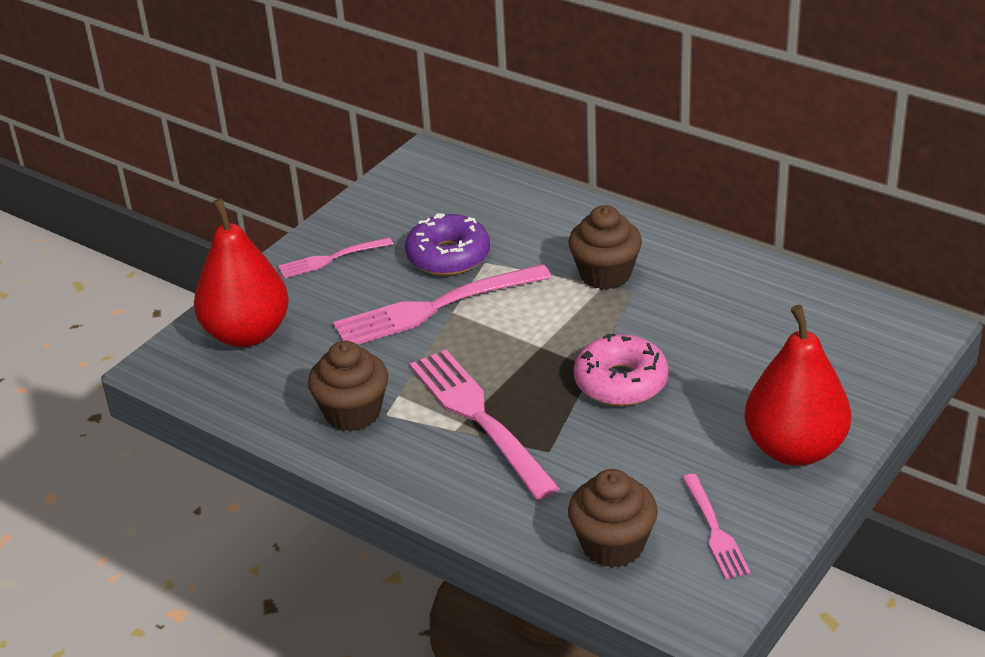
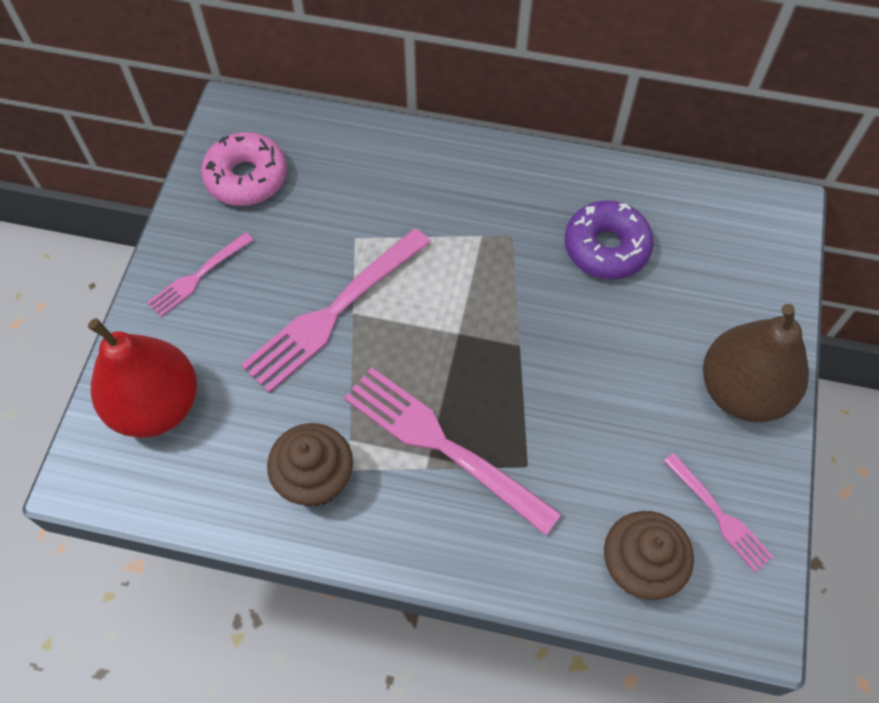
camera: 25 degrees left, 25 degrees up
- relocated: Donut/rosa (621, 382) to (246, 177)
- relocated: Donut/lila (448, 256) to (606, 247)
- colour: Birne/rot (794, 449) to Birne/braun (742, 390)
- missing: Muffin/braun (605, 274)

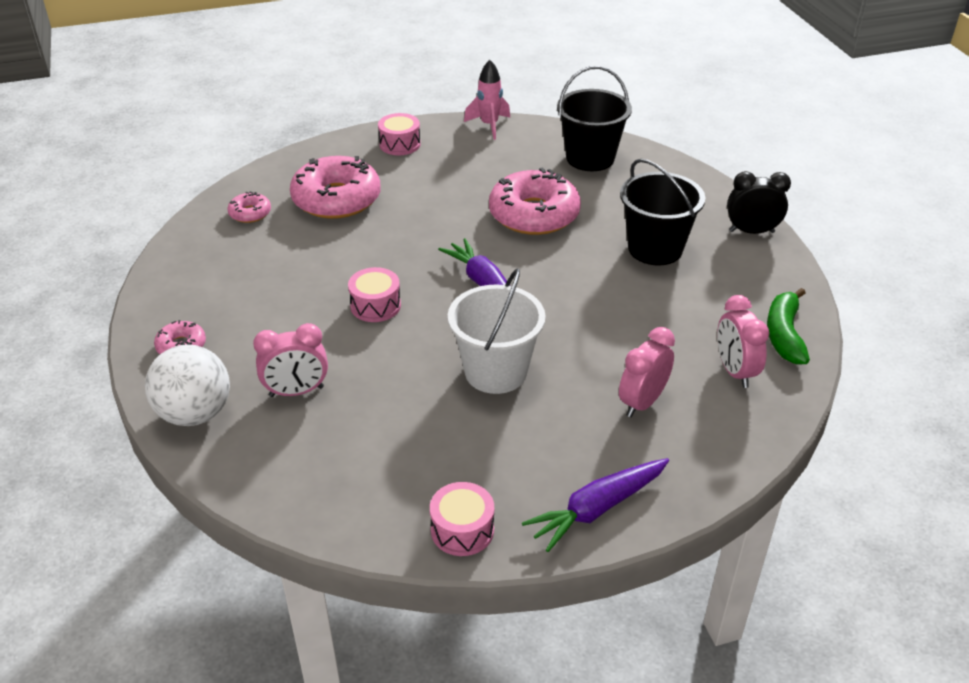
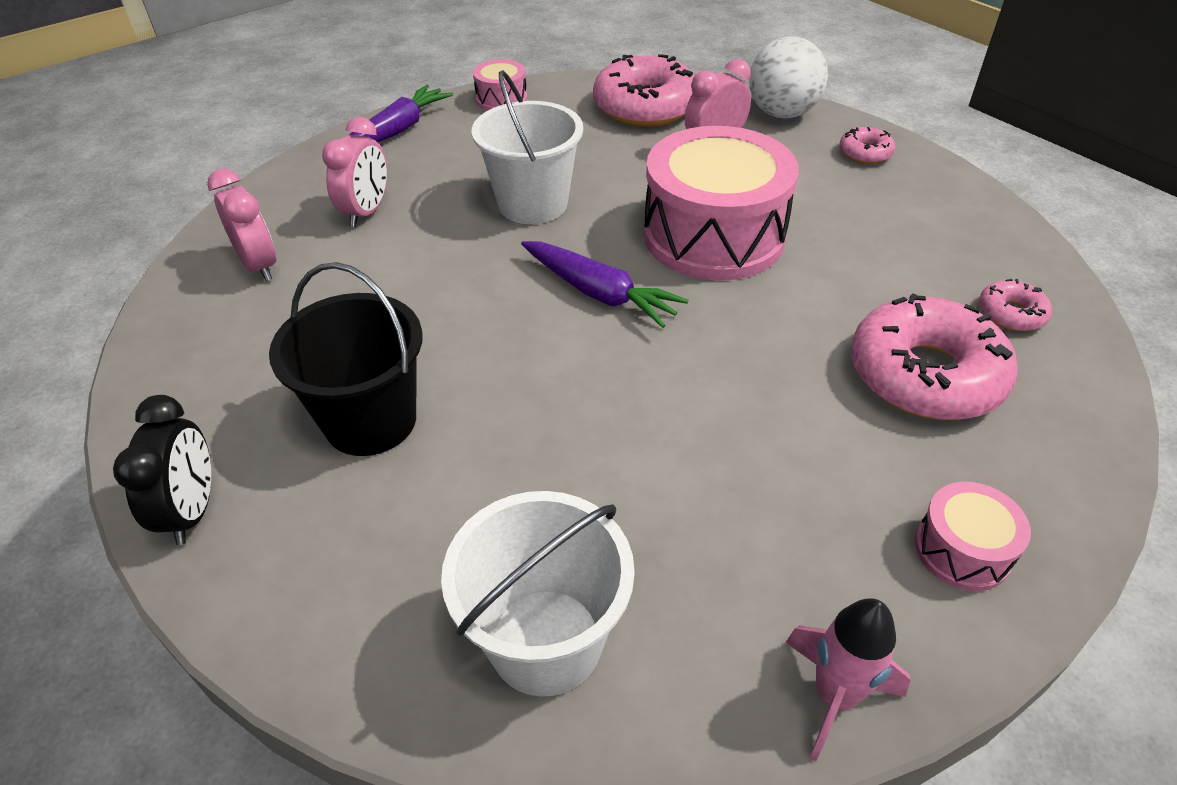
camera: 160 degrees right, 5 degrees up
- spun: Wecker/schwarz (751, 231) = (193, 511) 75 degrees counterclockwise
- colour: Eimer/schwarz (590, 158) to Eimer/weiß (546, 641)
- relocated: Donut/rosa (534, 214) to (645, 107)
- size: Trommel/rosa (375, 305) = (713, 236) x2.21
- missing: Banane/grün (784, 334)

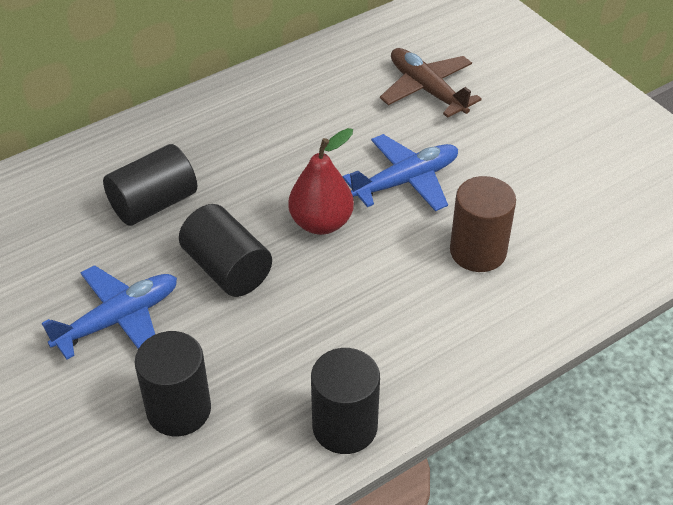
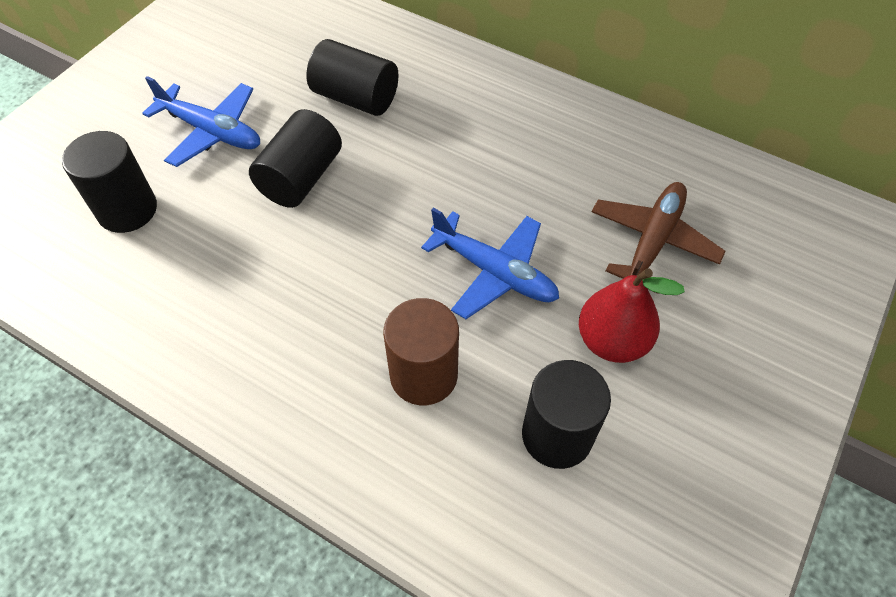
camera: 65 degrees right, 10 degrees up
- relocated: Vollzylinder/schwarz (345, 427) to (557, 435)
- relocated: Birne/rot (321, 223) to (612, 341)

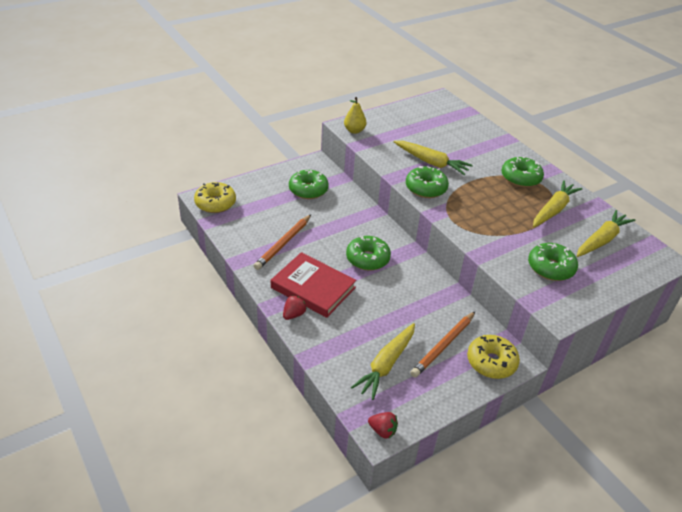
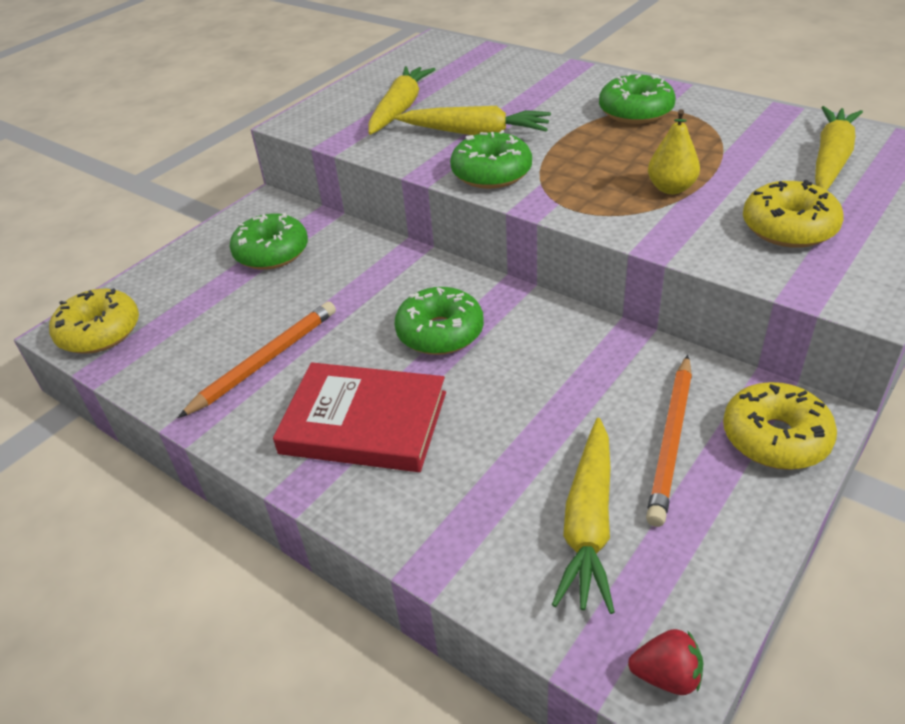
camera: 15 degrees left, 0 degrees up
- spun: Bleistift/orange (283, 244) = (266, 361) 150 degrees counterclockwise
- relocated: Karotte/gelb (553, 210) to (400, 109)
- relocated: Birne/gelb (354, 131) to (671, 188)
- colour: Donut/grün (550, 268) to Donut/gelb (788, 228)
- missing: Erdbeere/rot (294, 314)

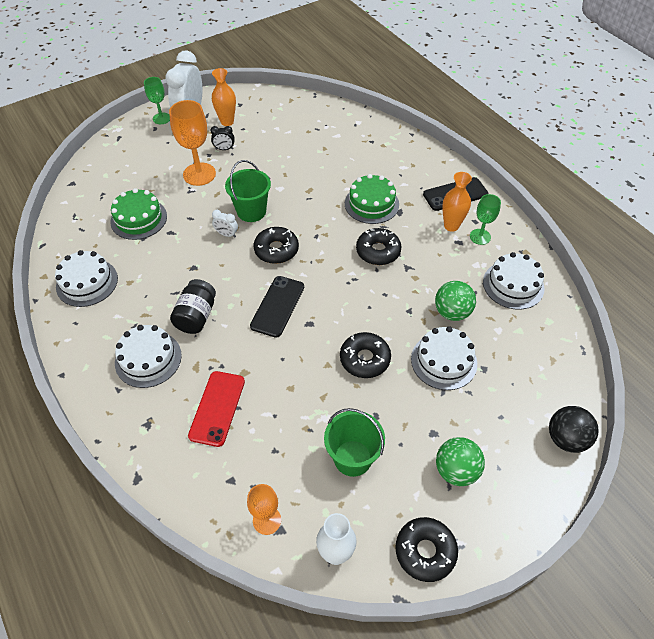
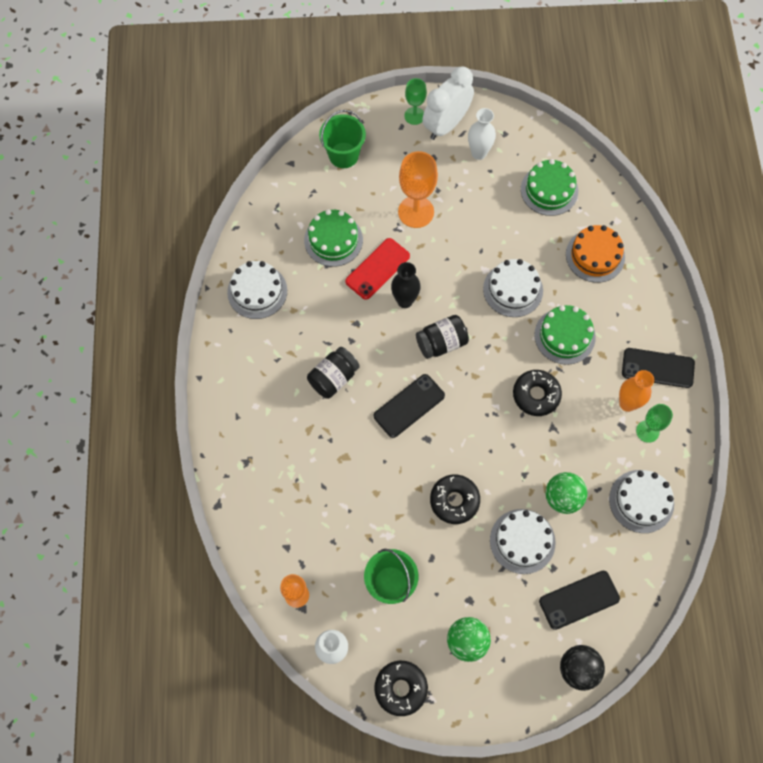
camera: 30 degrees right, 15 degrees up
- relocated: Eimer/grün (251, 211) to (343, 155)
- relocated: Handy/rot (217, 408) to (377, 269)
- exchanged: Wecker/weiß (226, 234) to Vase/schwarz (405, 301)
- exchanged: Donut/schwarz (276, 250) to Einmachglas/schwarz (441, 343)
- colour: Vase/orange (227, 122) to Vase/weiß (479, 153)
- relocated: Kuchen/weiß (148, 359) to (513, 289)
- appeared: Kuchen/grün (549, 190)
- appeared: Handy/schwarz (579, 600)
- appeared: Kuchen/orange (595, 255)
- missing: Wecker/schwarz (224, 149)

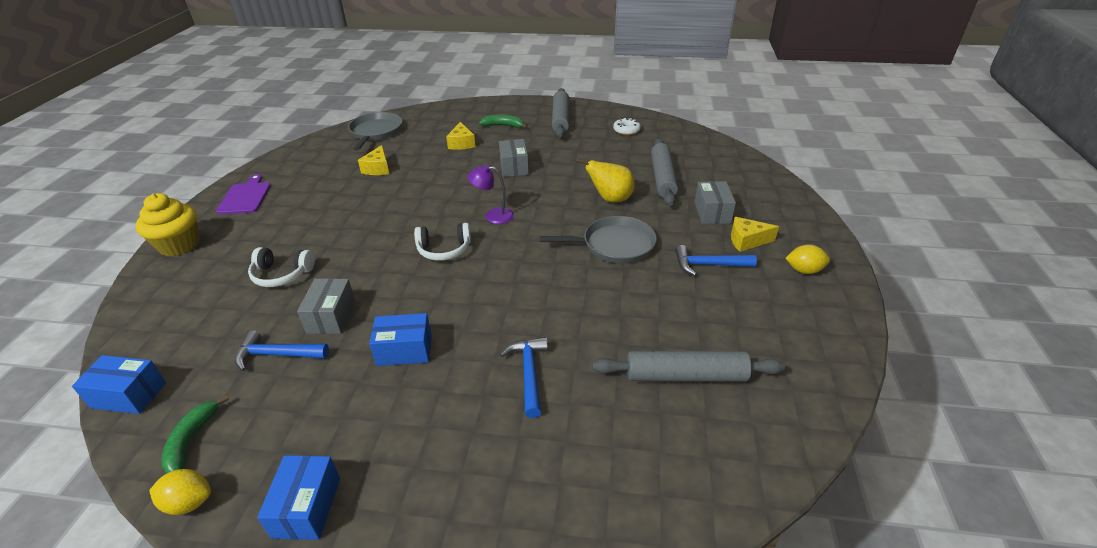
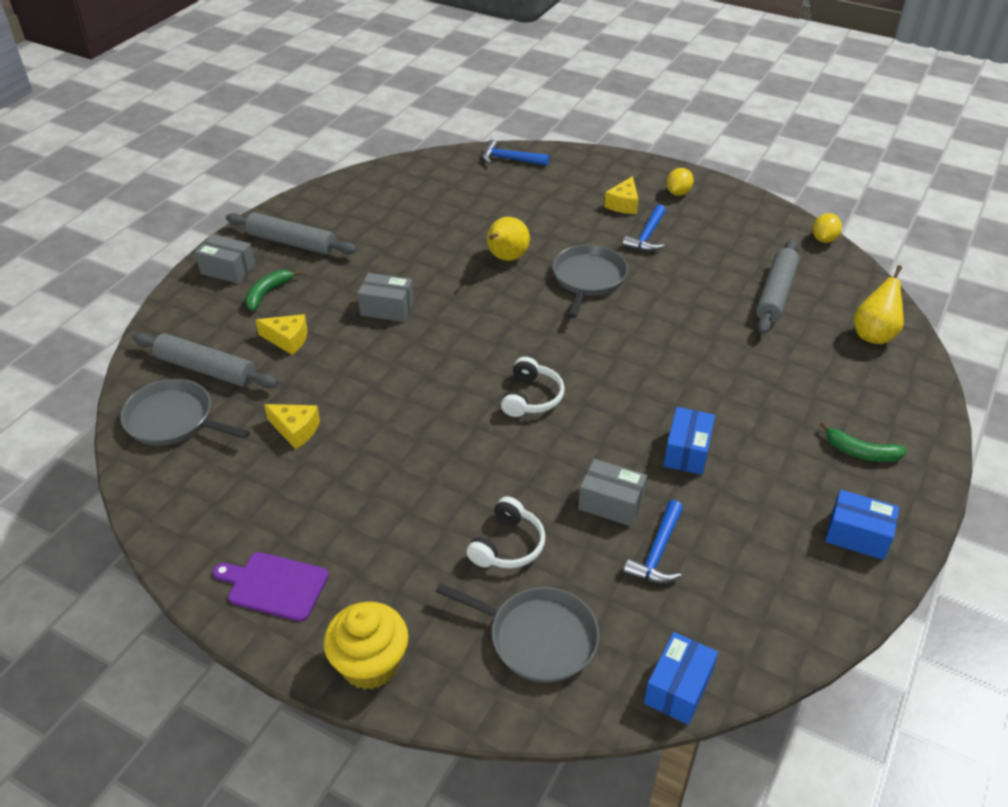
camera: 70 degrees left, 5 degrees up
- relocated: Nudelholz/grau (662, 178) to (206, 369)
- relocated: Schachtel/grau (712, 212) to (228, 269)
- appeared: Pfanne/grau (538, 637)
- relocated: Hammer/blau (529, 374) to (510, 159)
- relocated: Zitrone/gelb (189, 502) to (823, 239)
- relocated: Banane/grün (191, 441) to (861, 452)
- appeared: Birne/gelb (873, 334)
- missing: Lampe/lila (493, 216)
- missing: Donut/weiß (626, 130)

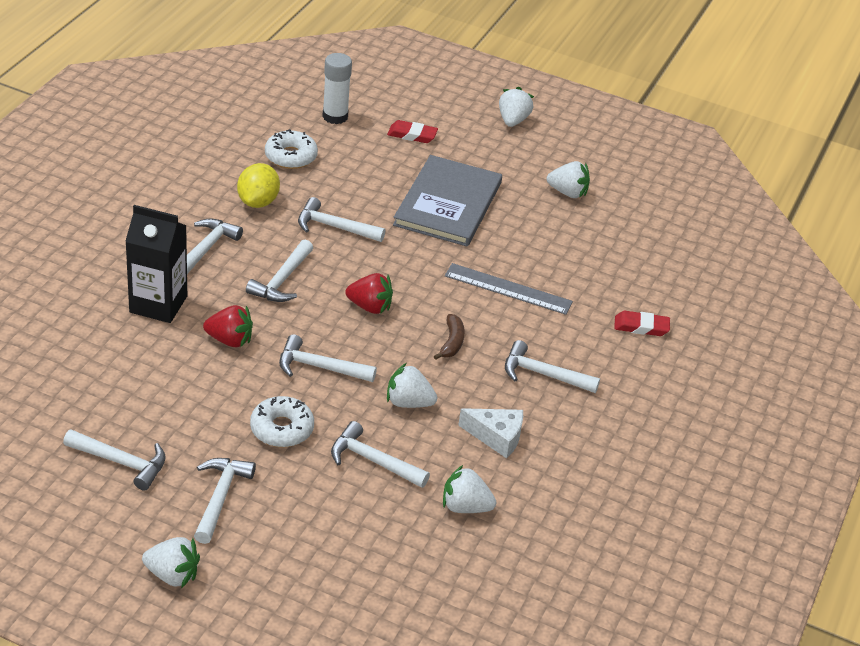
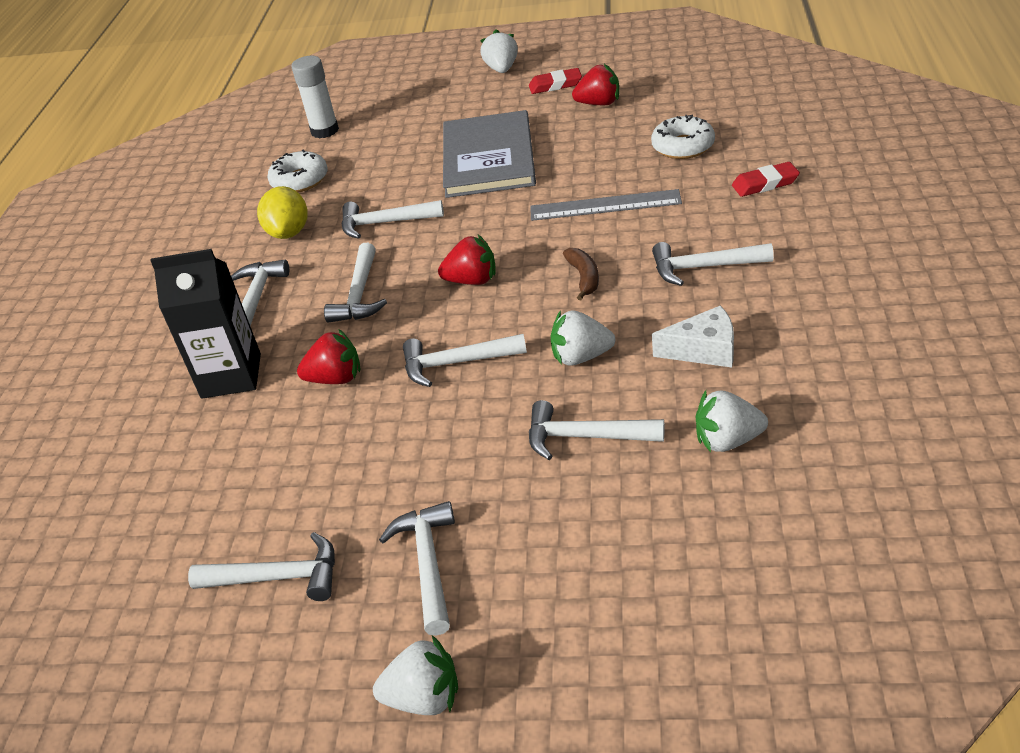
camera: 10 degrees left, 0 degrees up
- relocated: Radiergummi/rot (412, 135) to (555, 85)
- colour: Erdbeere/weiß (568, 193) to Erdbeere/rot (599, 103)
- relocated: Donut/weiß (282, 429) to (683, 146)

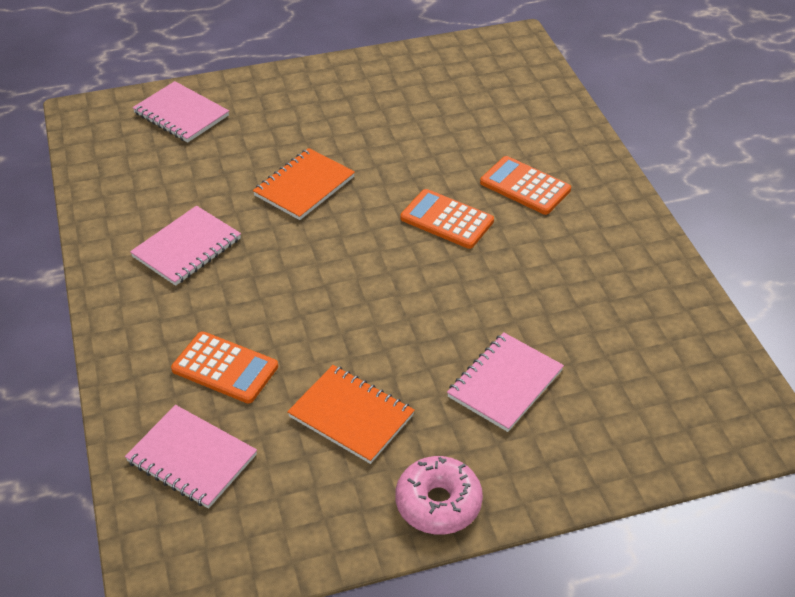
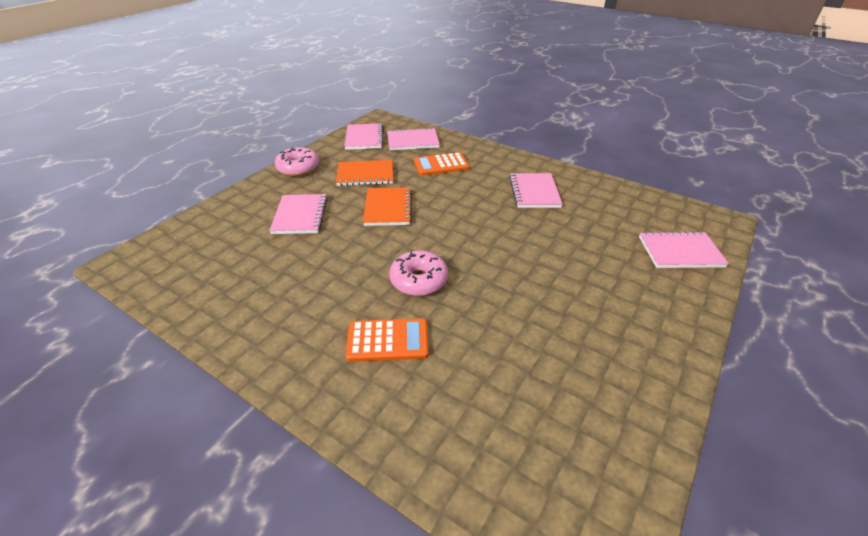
camera: 140 degrees right, 5 degrees down
- appeared: Notizbuch/rosa (364, 138)
- relocated: Notizbuch/orange (304, 186) to (388, 208)
- exchanged: Taschenrechner/orange (446, 220) to Donut/rosa (419, 280)

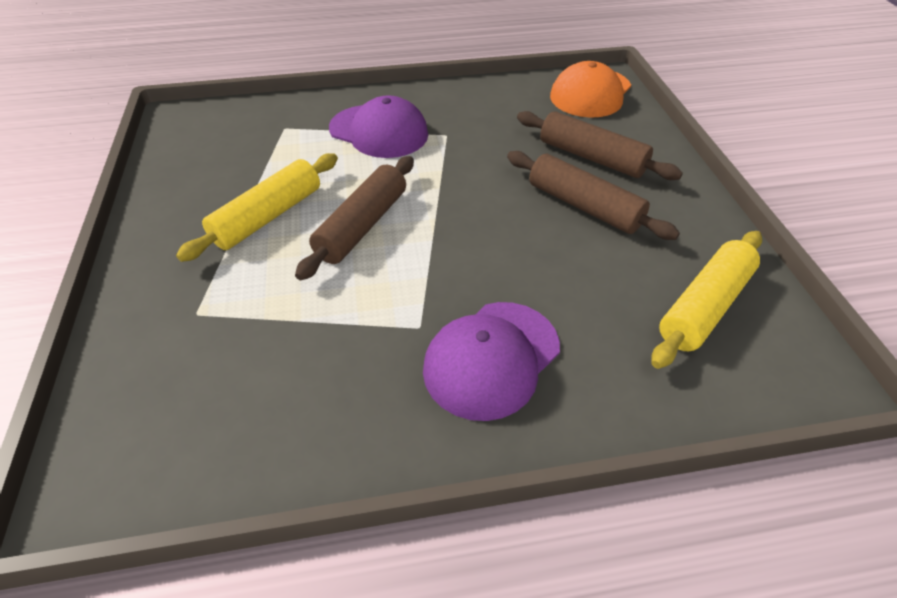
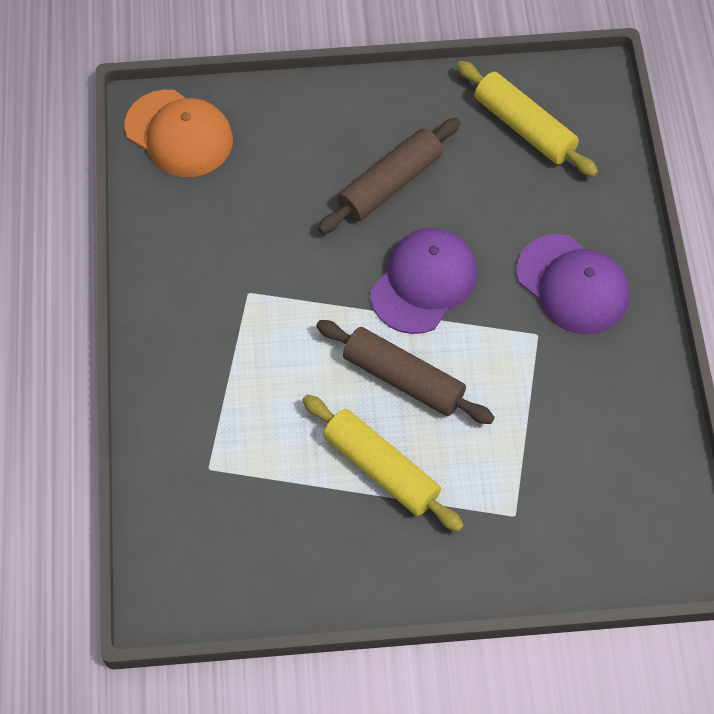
camera: 85 degrees left, 15 degrees up
- relocated: Kappe/lila (379, 131) to (424, 282)
- missing: Nudelholz/braun (592, 157)

